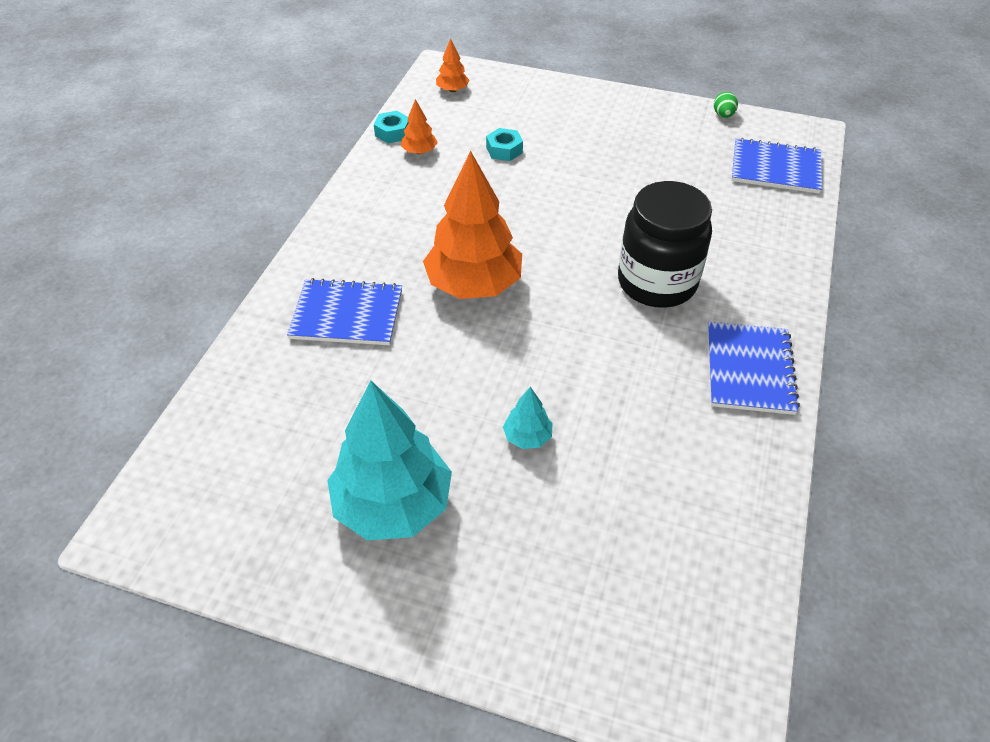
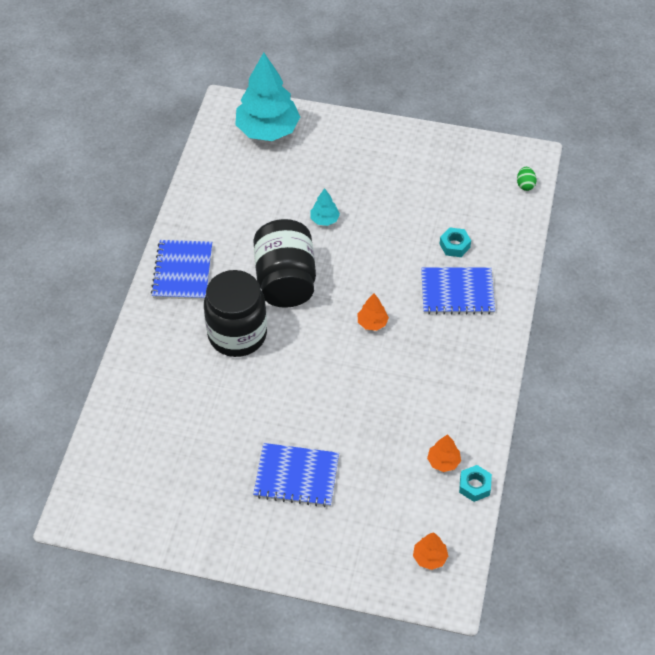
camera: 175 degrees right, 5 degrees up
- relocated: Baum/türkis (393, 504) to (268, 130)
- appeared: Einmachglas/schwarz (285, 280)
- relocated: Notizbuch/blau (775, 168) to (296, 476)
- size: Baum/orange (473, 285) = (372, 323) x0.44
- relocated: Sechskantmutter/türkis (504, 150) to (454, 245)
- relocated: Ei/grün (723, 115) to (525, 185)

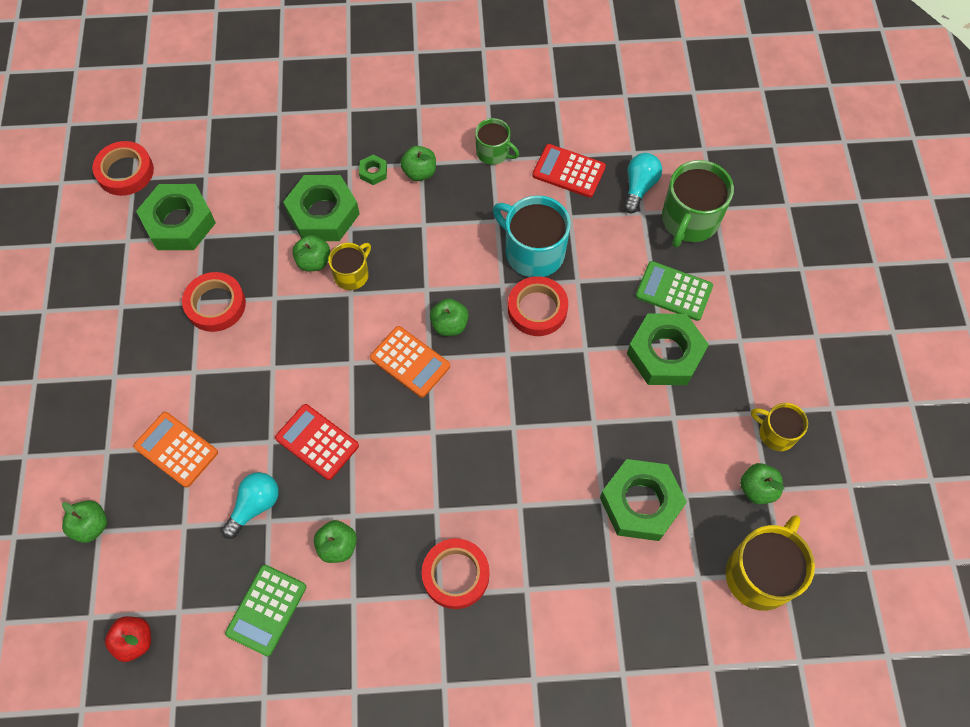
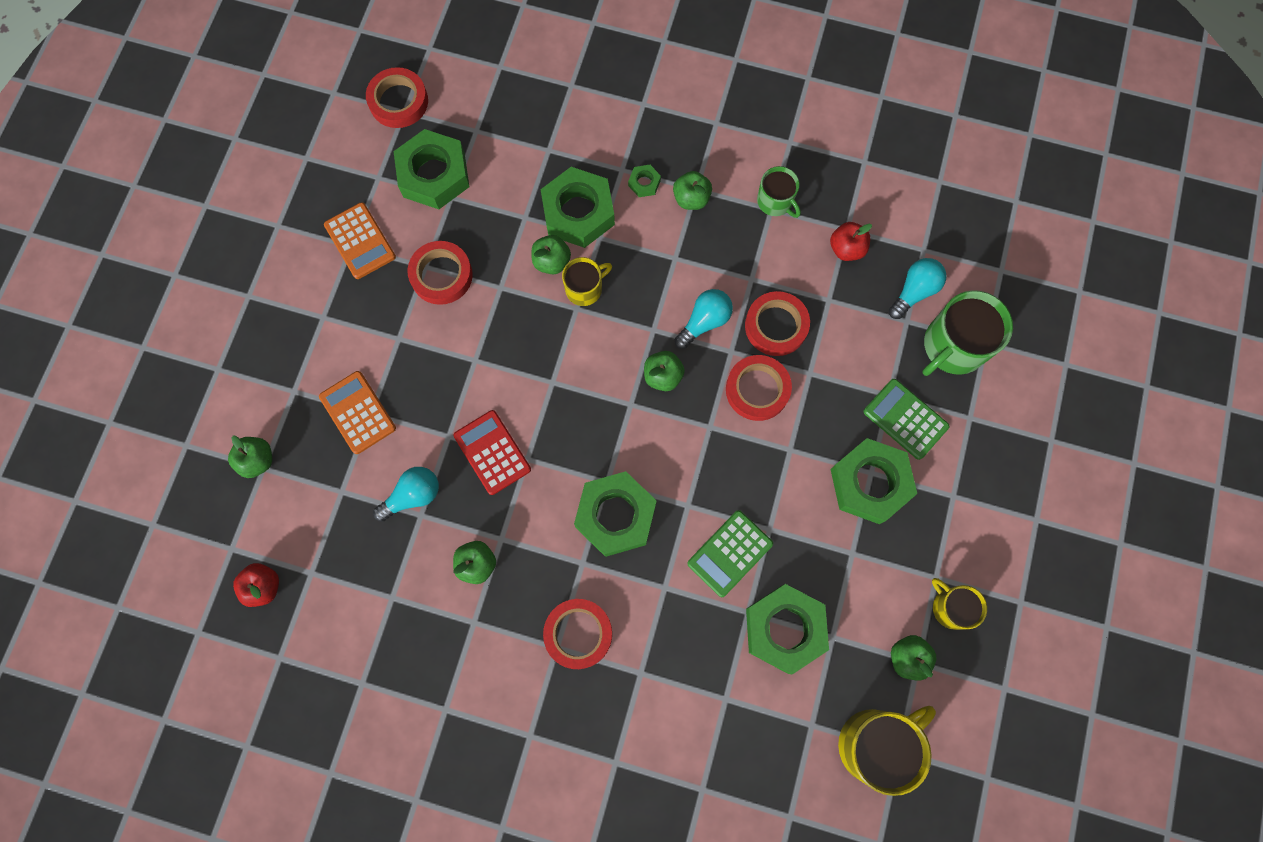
camera: 20 degrees right, 10 degrees up
- relocated: Taschenrechner/orange (410, 362) to (360, 241)
- appeared: Sechskantmutter/grün (615, 515)
- appeared: Glühbirne/türkis (704, 322)
- relocated: Taschenrechner/grün (266, 610) to (730, 553)
- exchanged: Tasse/türkis (533, 252) to Klebeband/rot (776, 326)
- exchanged: Taschenrechner/rot (568, 171) to Apfel/rot (846, 249)

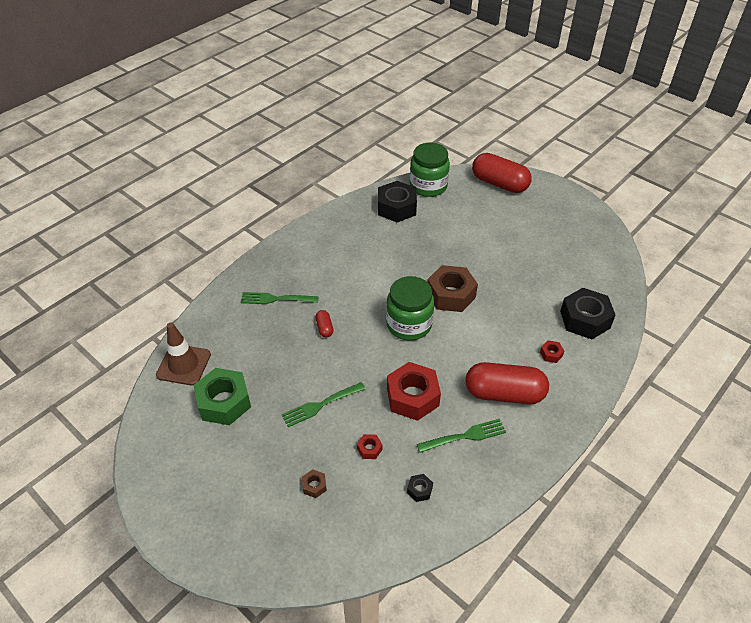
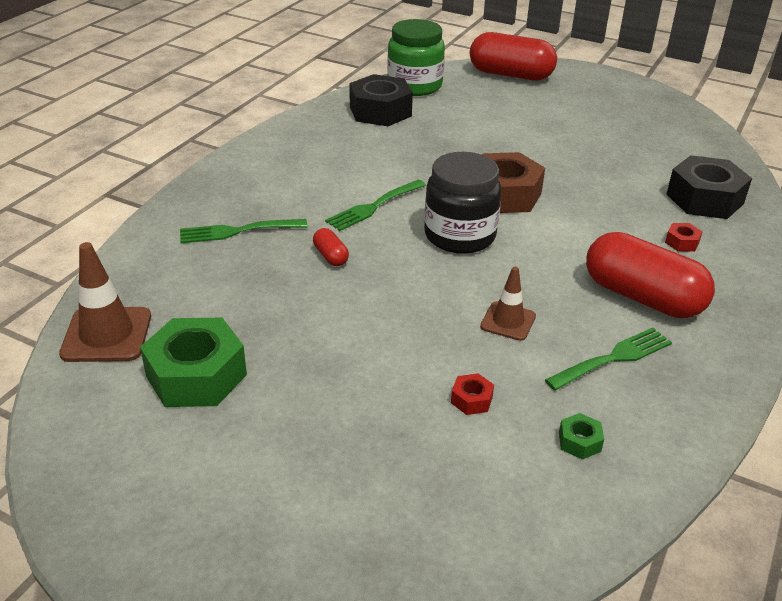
camera: 15 degrees left, 10 degrees down
- relocated: Gabel/grün (320, 405) to (374, 206)
- colour: Einmachglas/grün (409, 324) to Einmachglas/schwarz (459, 235)
- exchanged: Sechskantmutter/rot (412, 397) to Leitkegel/braun (508, 321)
- colour: Sechskantmutter/schwarz (419, 490) to Sechskantmutter/grün (579, 442)
- spun: Kapsel/rot (504, 394) = (642, 297) 45 degrees clockwise
- missing: Sechskantmutter/braun (314, 486)

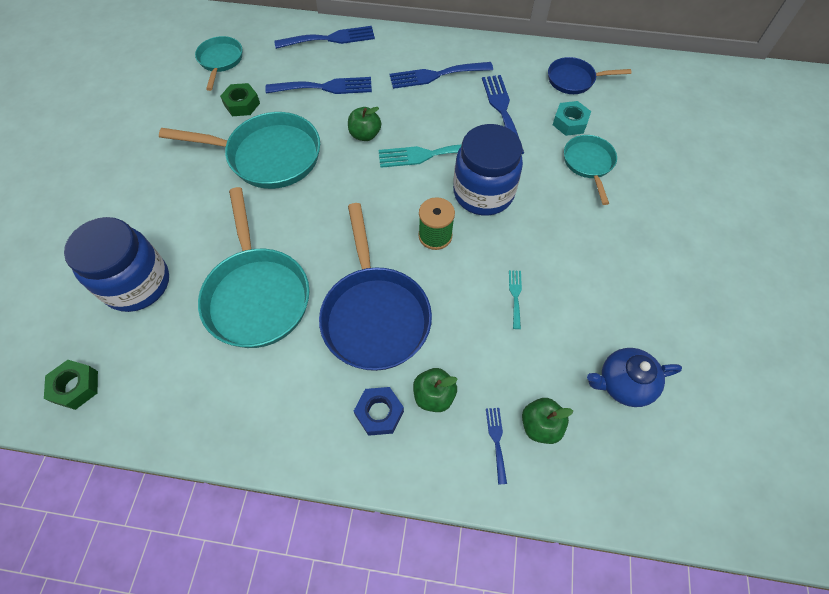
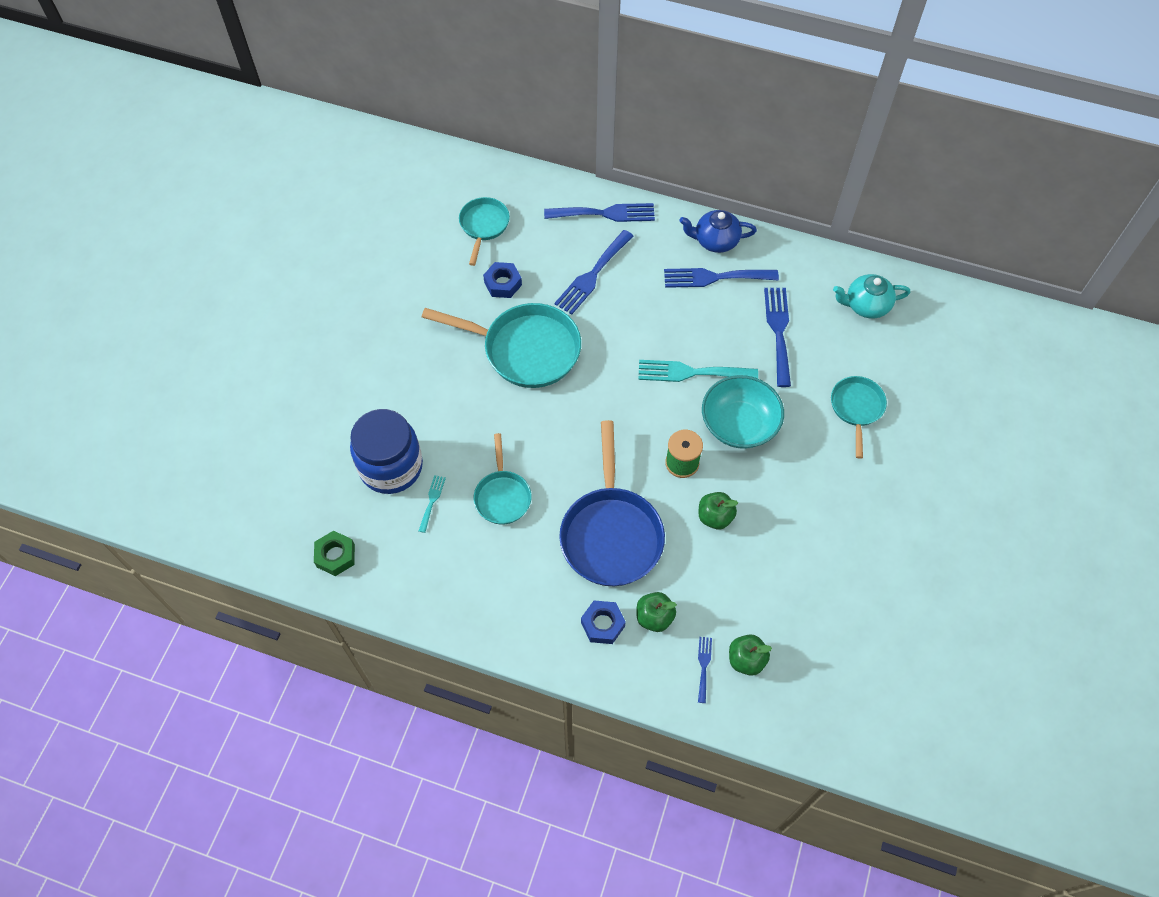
camera: 10 degrees right, 0 degrees up
- relocated: Gabel/türkis (515, 296) to (432, 501)
- size: Pfanne/türkis (257, 295) = (502, 496) x0.56
- colour: Sechskantmutter/grün (242, 104) to Sechskantmutter/blau (503, 283)
- spun: Gabel/blau (325, 87) = (592, 275) 120 degrees clockwise
- relocated: Teekanne/blau (623, 383) to (715, 241)
- relocated: Apfel/grün (365, 135) to (715, 517)
- exchanged: Einmachglas/blau (483, 193) to Schüssel/türkis (739, 424)
- exchanged: Pfanne/blau (574, 80) to Teekanne/türkis (866, 305)
- missing: Sechskantmutter/türkis (570, 122)

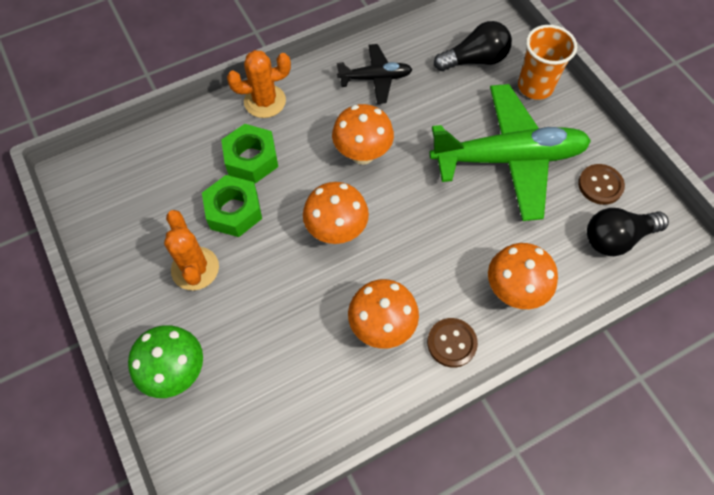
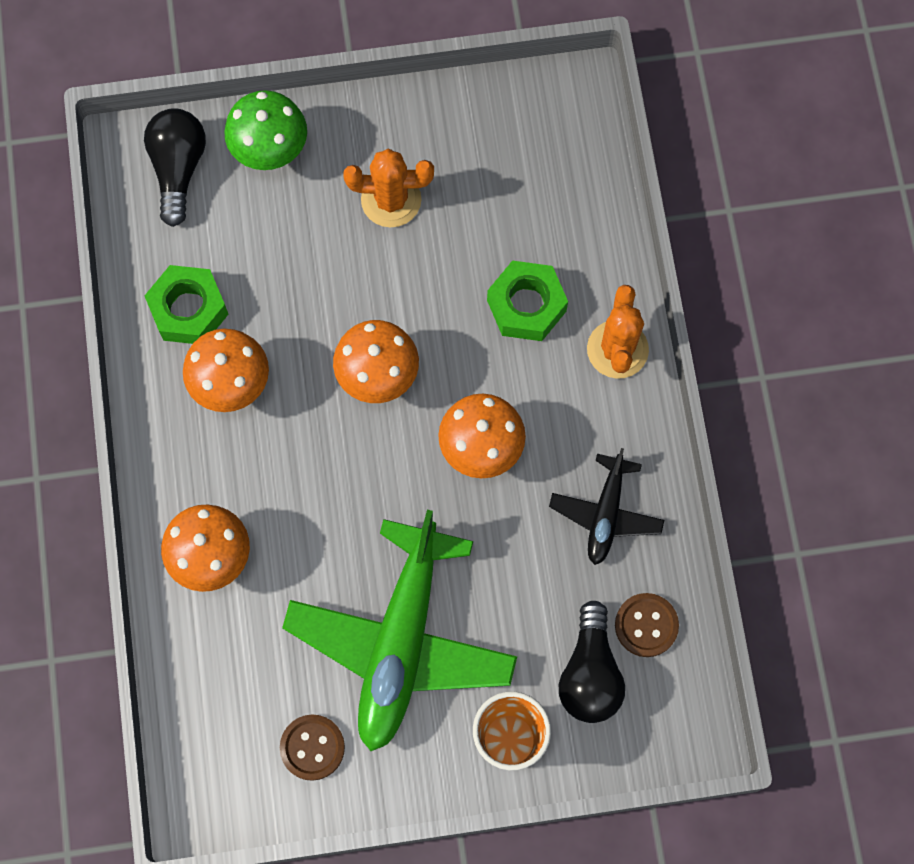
camera: 110 degrees right, 10 degrees up
- relocated: Glühbirne/schwarz (617, 238) to (178, 169)
- relocated: Sechskantmutter/grün (234, 211) to (188, 310)
- relocated: Knopf/braun (451, 343) to (646, 625)

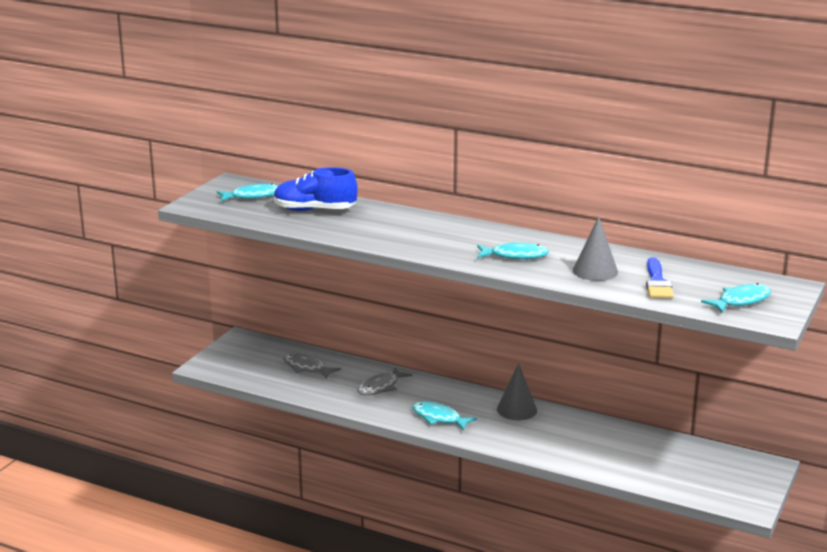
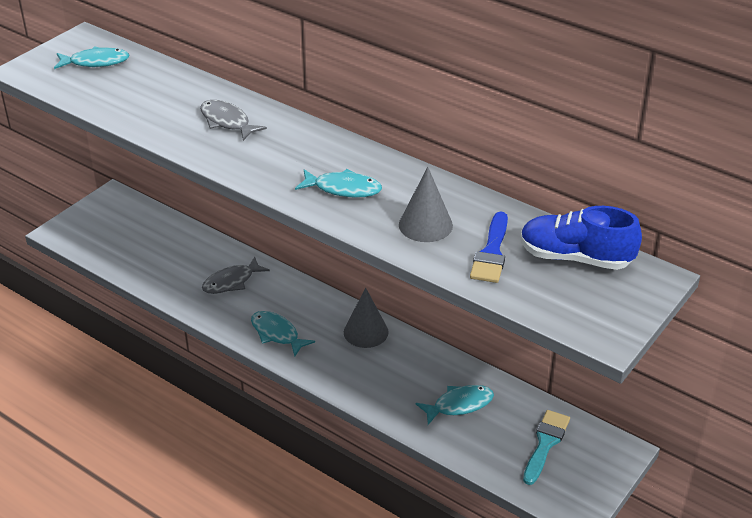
camera: 10 degrees right, 15 degrees up
- relocated: Fisch/grau (307, 368) to (227, 122)
- relocated: Fisch/türkis (740, 301) to (459, 405)
- relocated: Schuh/blau (314, 210) to (575, 258)
- appeared: Pinsel/türkis (545, 444)

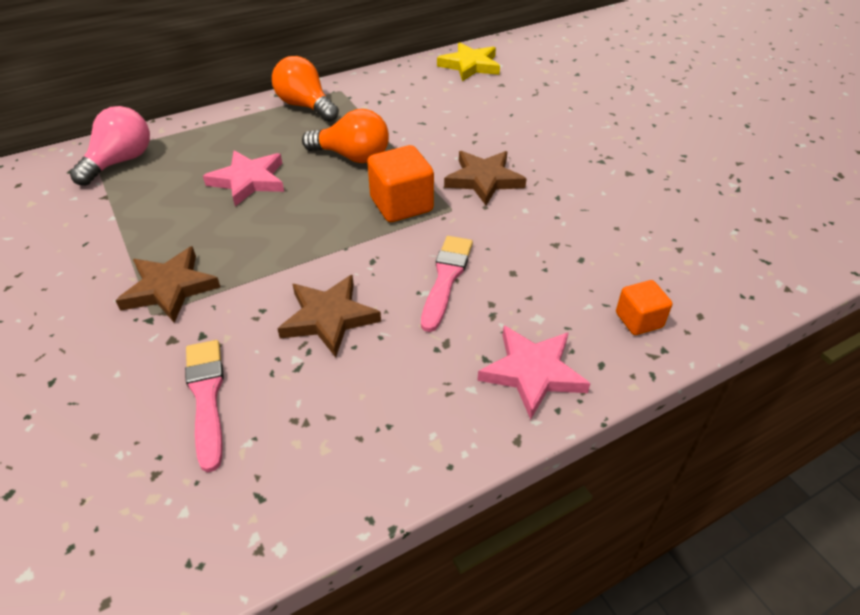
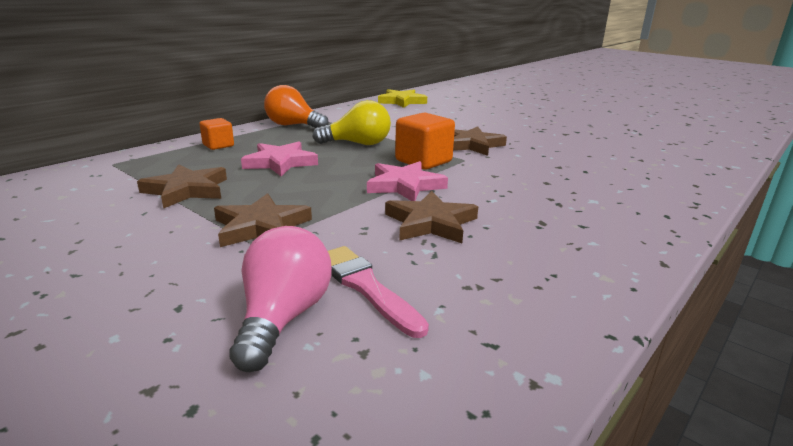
camera: 20 degrees left, 20 degrees down
- appeared: Stern/braun (186, 190)
- relocated: Kubus/orange (639, 320) to (218, 145)
- relocated: Glühbirne/rosa (120, 162) to (283, 318)
- colour: Glühbirne/orange (352, 156) to Glühbirne/gelb (358, 144)
- relocated: Stern/rosa (532, 372) to (404, 185)
- missing: Pinsel/rosa (446, 278)

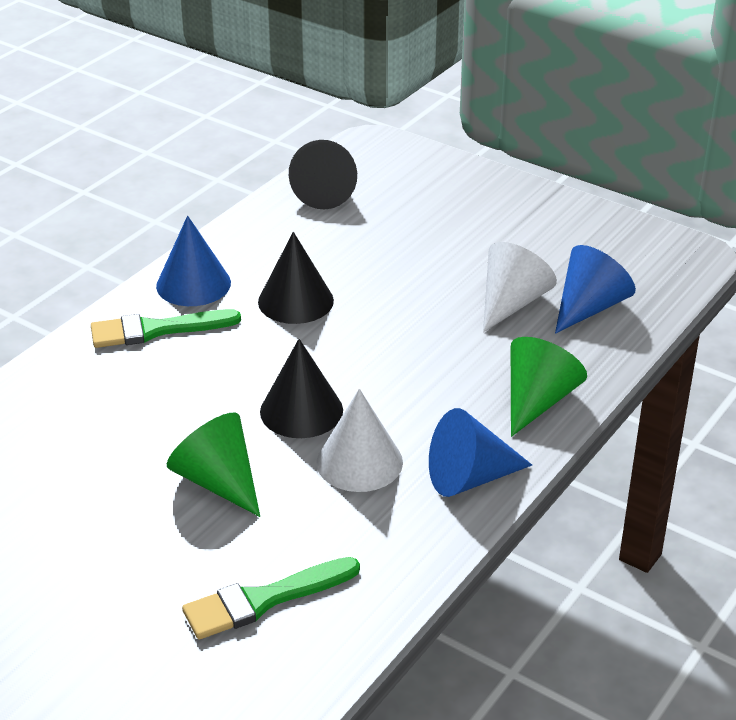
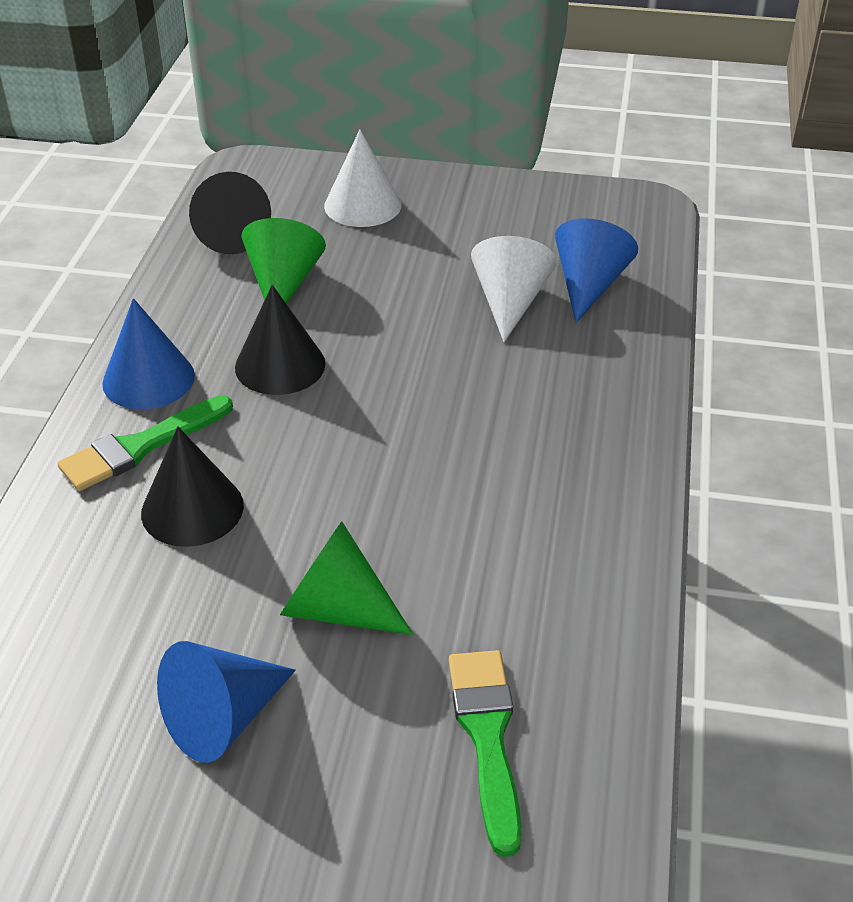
camera: 25 degrees left, 5 degrees up
- relocated: Kegel/schwarz (301, 410) to (192, 509)
- relocated: Kegel/blau (470, 478) to (223, 718)
- relocated: Kegel/grün (537, 401) to (283, 284)
- relocated: Kegel/weiß (359, 462) to (362, 205)
- spun: Pinsel/grün (263, 600) = (487, 737) 135 degrees clockwise

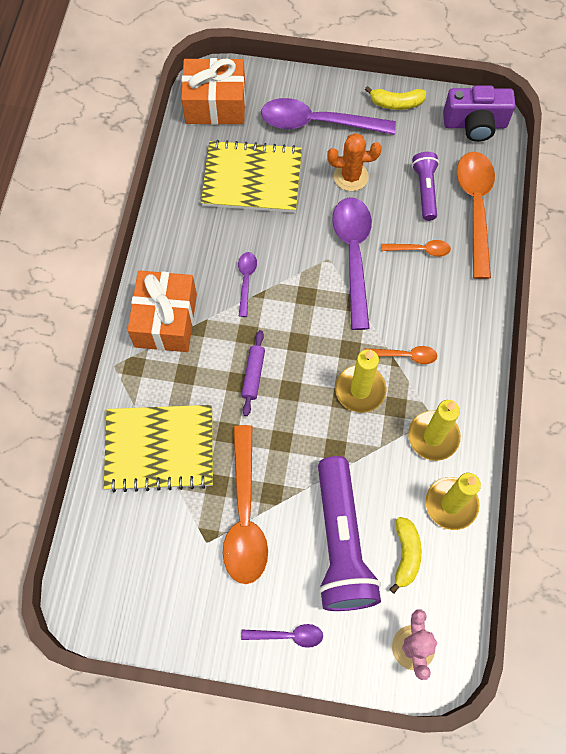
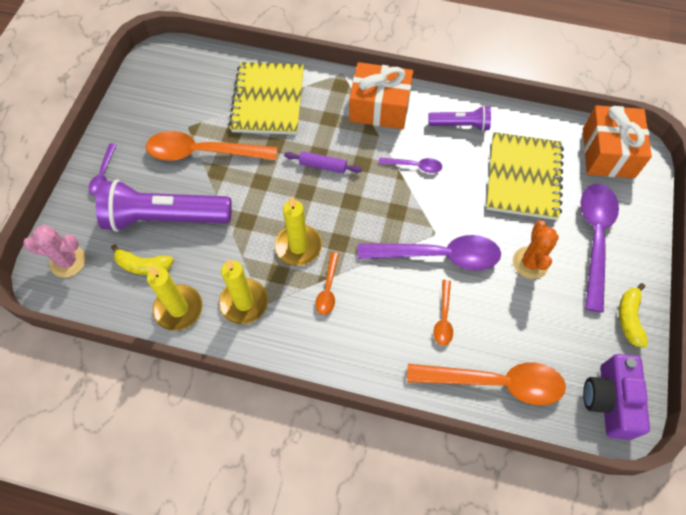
camera: 95 degrees right, 5 degrees down
- relocated: Taschenlampe/lila (425, 190) to (460, 125)

